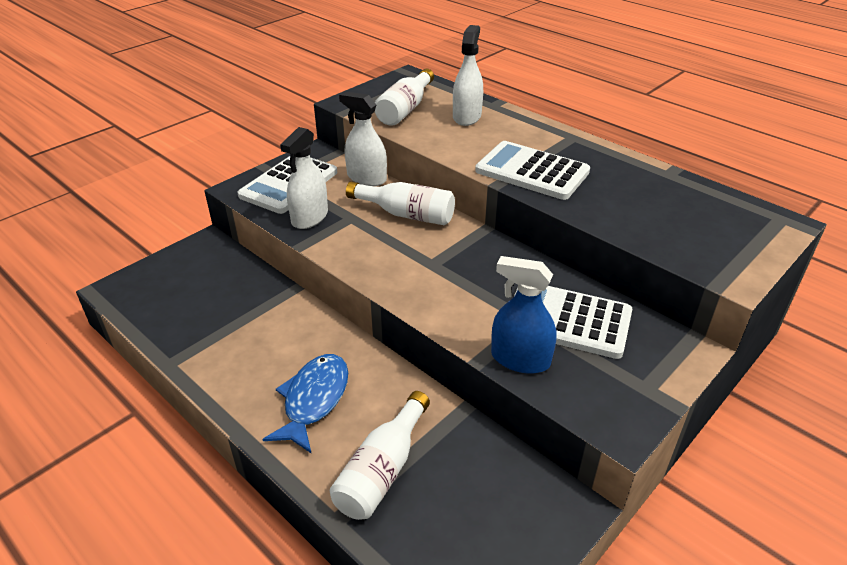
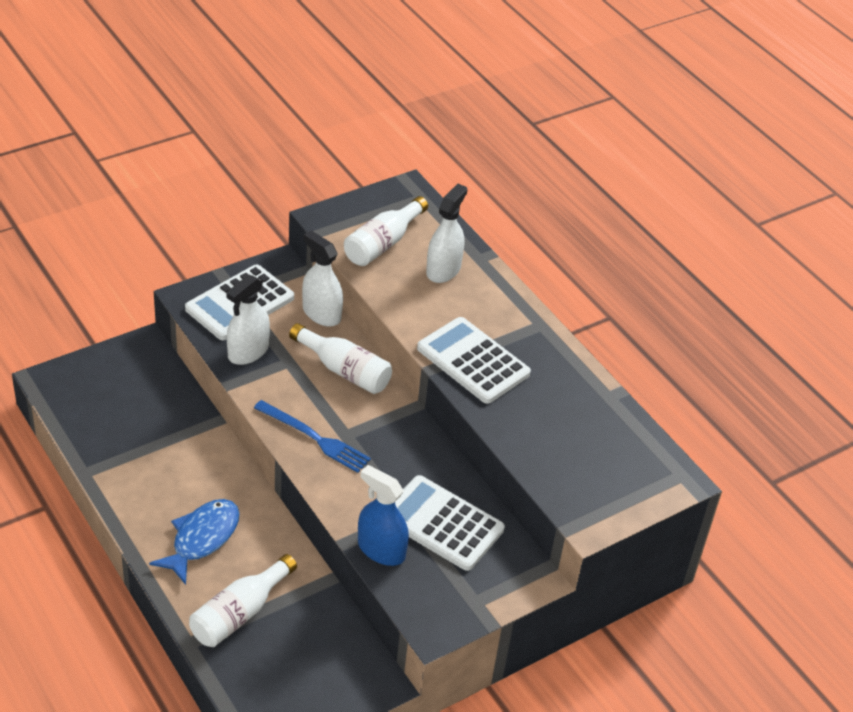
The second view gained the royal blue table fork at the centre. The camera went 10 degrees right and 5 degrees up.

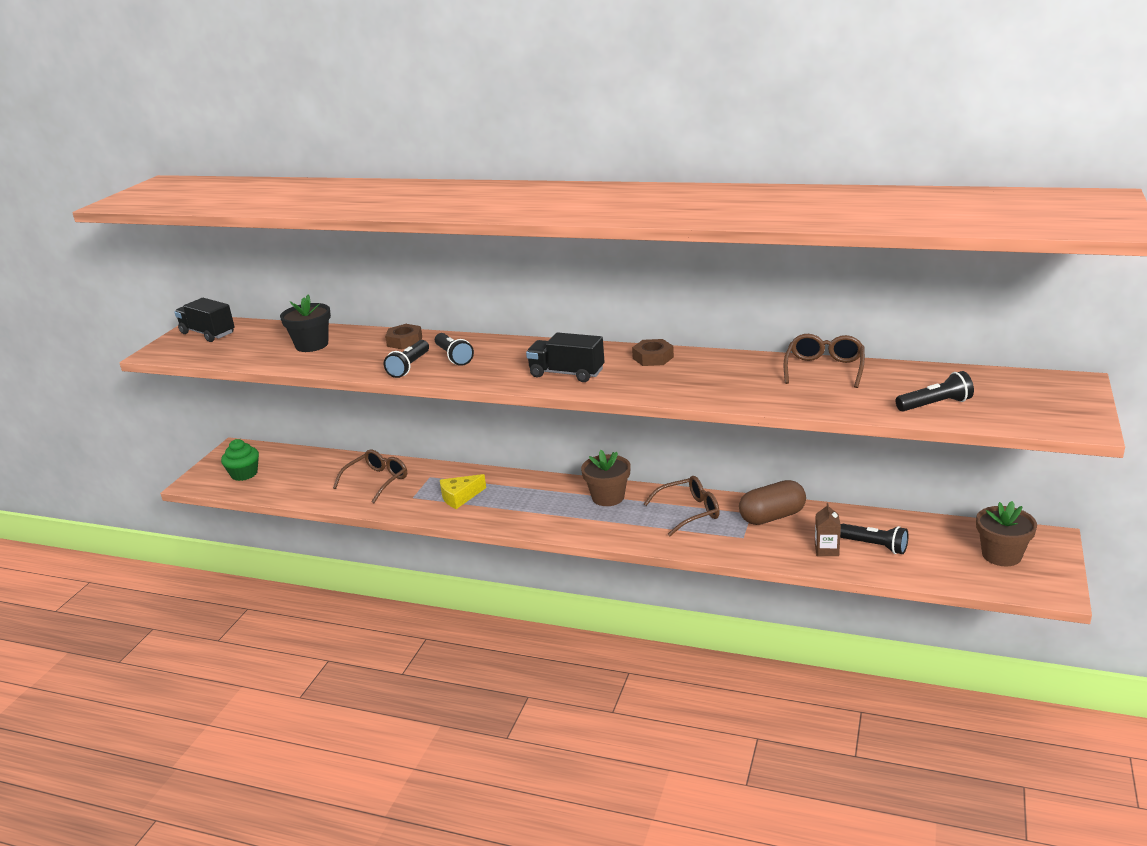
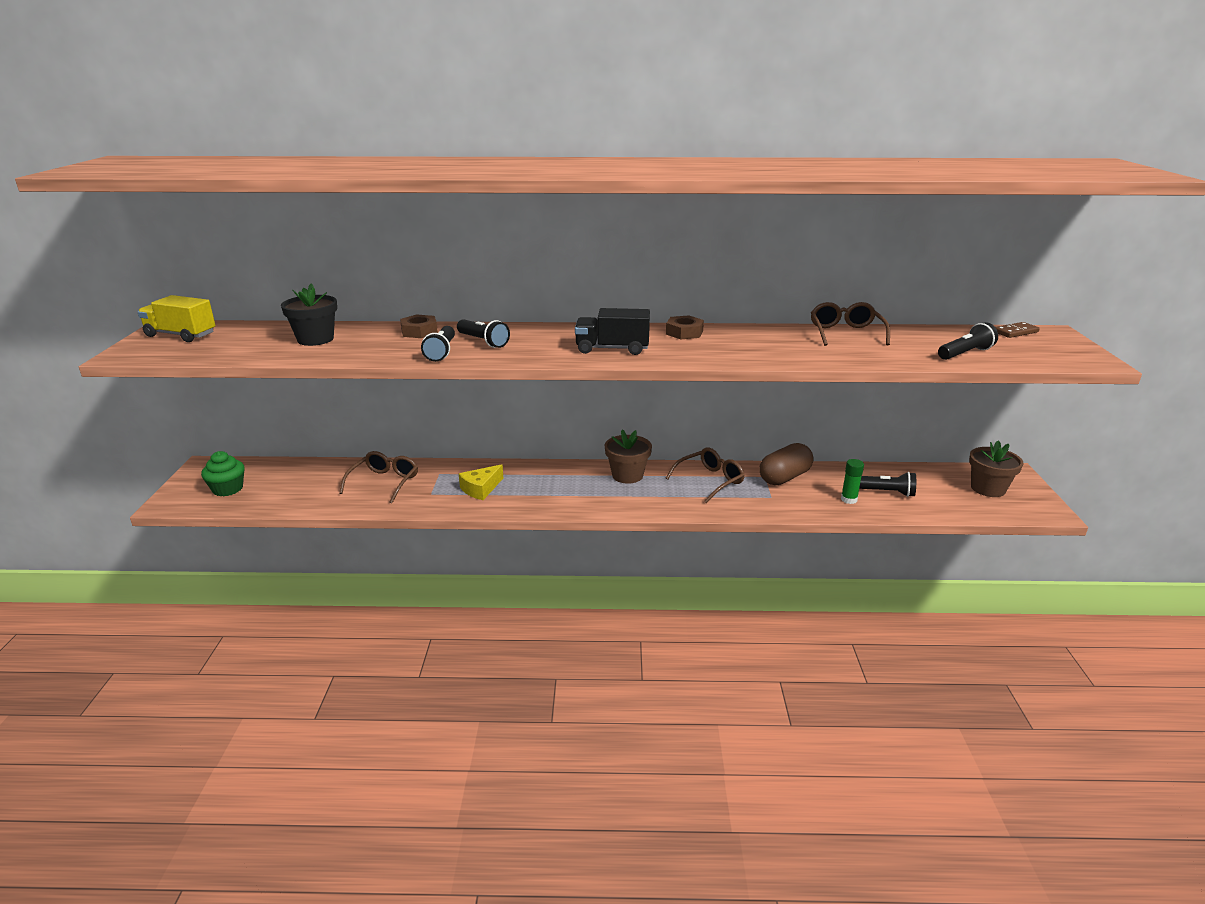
What was the black truck (no. 1 from left) at the middle left turned into the yellow truck at the middle left. Where the dark brown milk carton stood at the middle right, the green glue came to stand at the middle right. The second view gained the dark brown domino at the middle right. The camera went 20 degrees left and 0 degrees up.

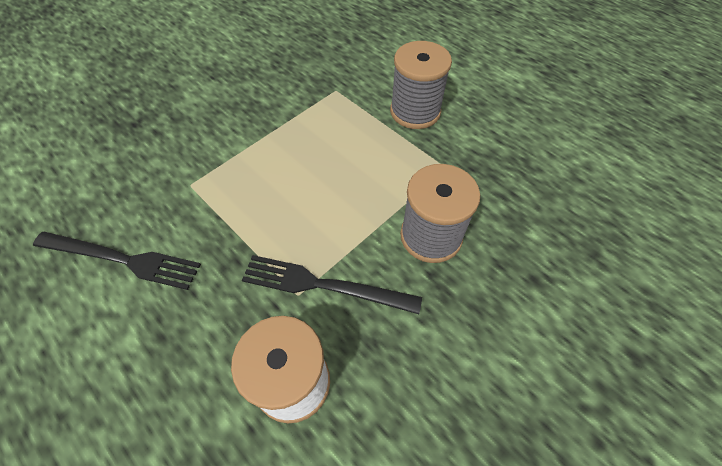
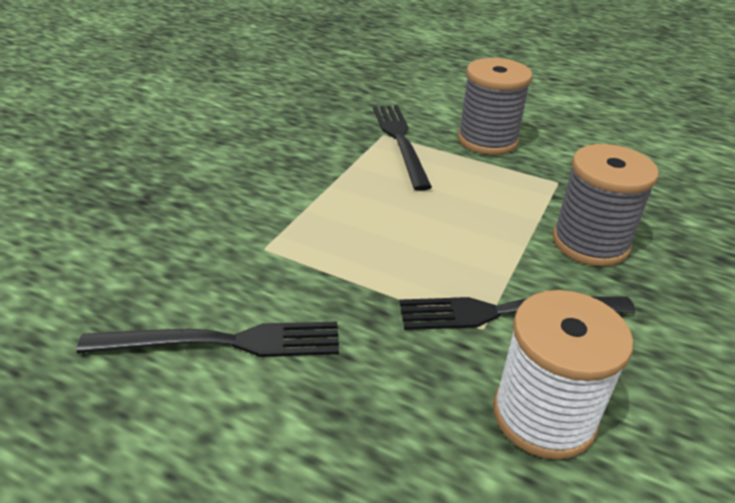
The second view gained the black table fork (no. 2 from left) at the top centre. The camera went 20 degrees left and 20 degrees down.

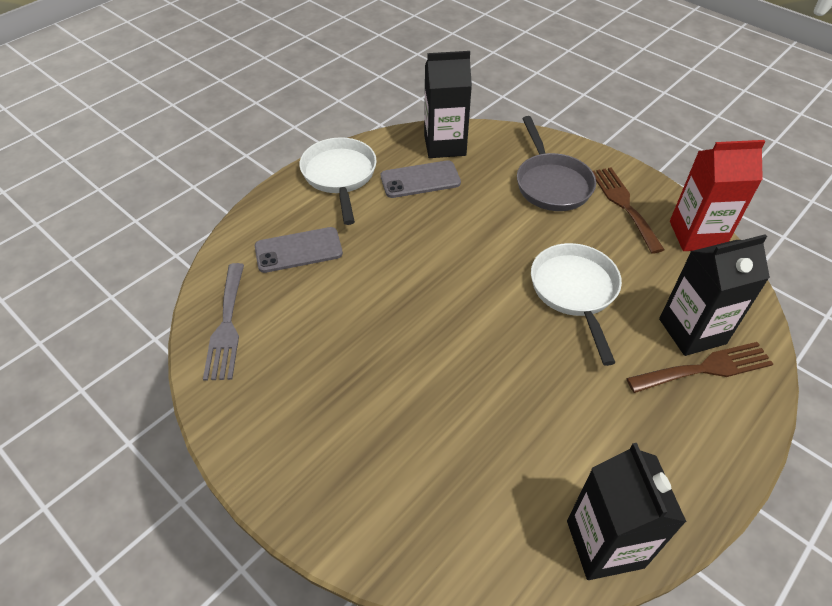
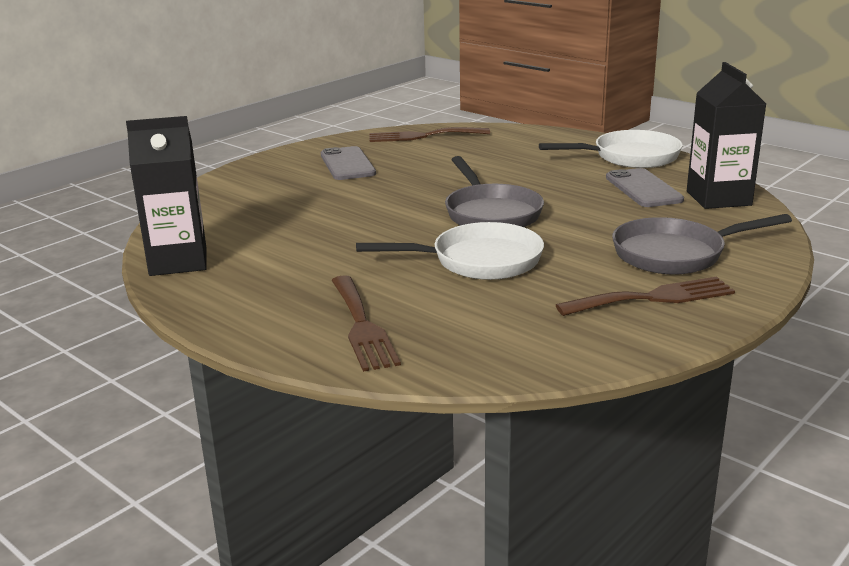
The gray smartphone (no. 1 from left) ended up elsewhere, having gone from the centre to the top centre. What was the gray table fork at the middle left turned into the dark brown table fork (no. 2 from left) at the top centre. The second view gained the gray skillet (no. 1 from left) at the centre. The second view lost the black milk carton (no. 3 from left) at the middle right. The second view lost the red milk carton at the top right. The camera went 90 degrees right and 25 degrees down.

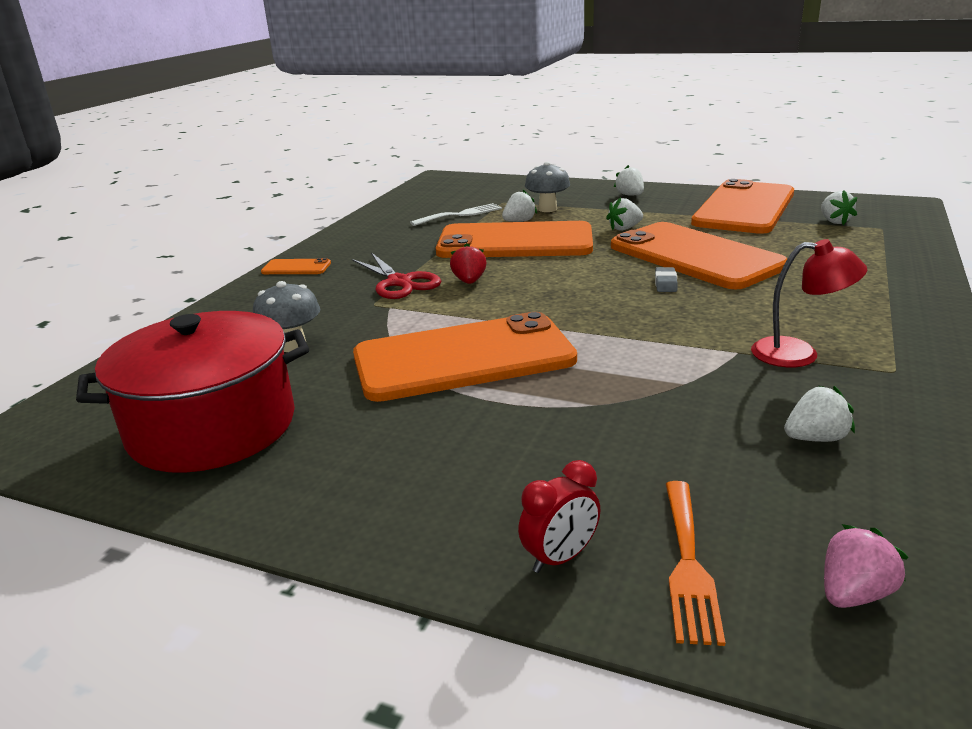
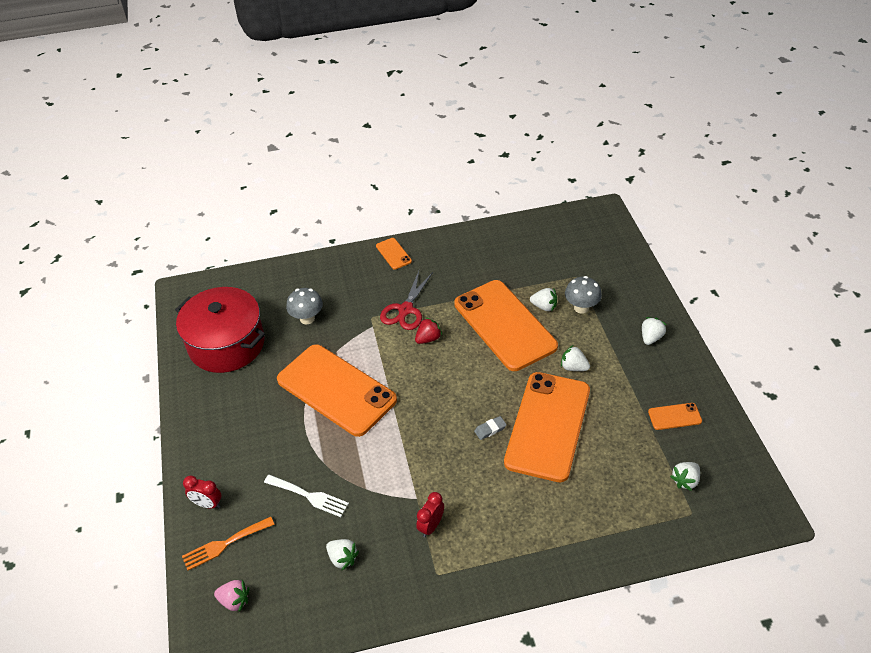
The pure white table fork ended up elsewhere, having gone from the top centre to the bottom centre. Where the red lamp stood at the middle right, the red alarm clock (no. 2 from left) came to stand at the bottom centre. The size of the orange smartphone (no. 5 from left) at the top right changed by a factor of 0.40. The camera went 55 degrees right and 20 degrees up.

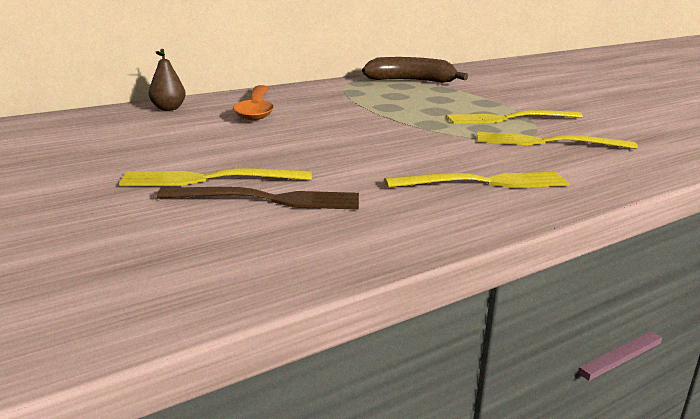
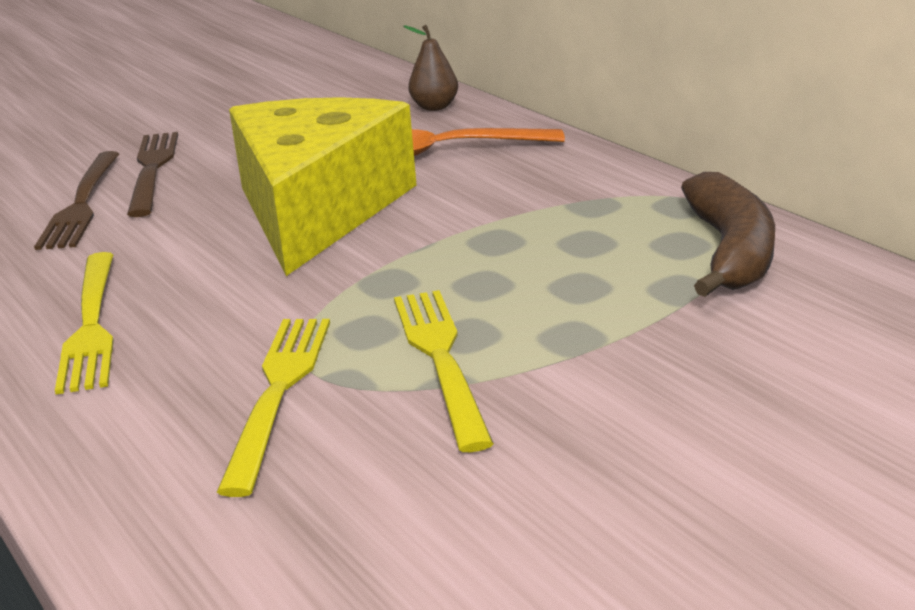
What was the yellow table fork (no. 1 from left) at the middle left turned into the dark brown table fork (no. 2 from left) at the top left. The second view gained the yellow piece of cheese at the top centre. The camera went 90 degrees right and 5 degrees up.

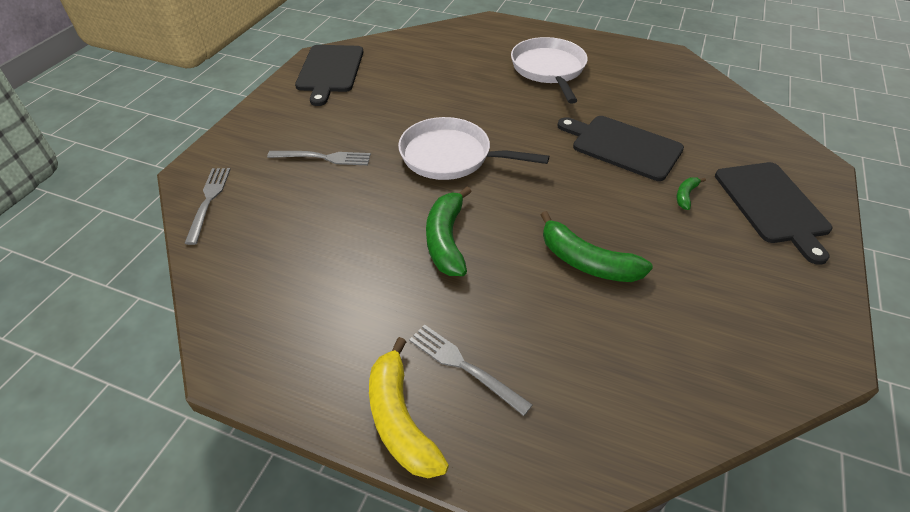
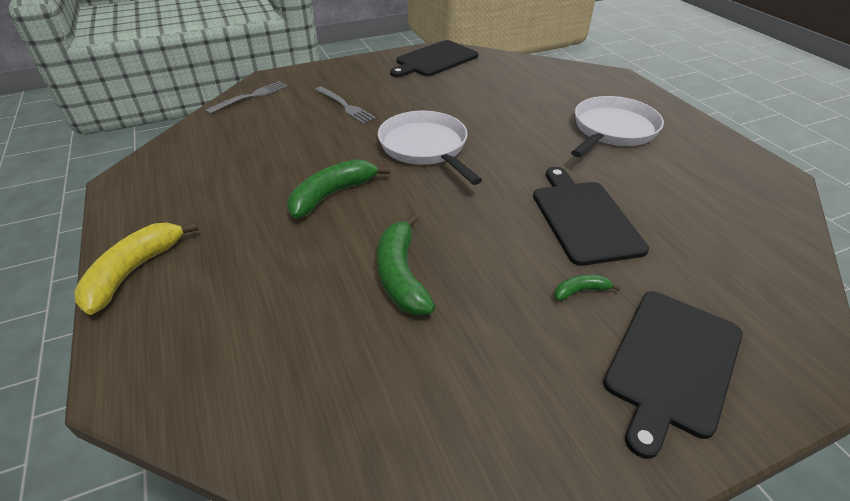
The second view lost the gray table fork (no. 3 from left) at the bottom centre. The camera went 45 degrees right and 5 degrees down.

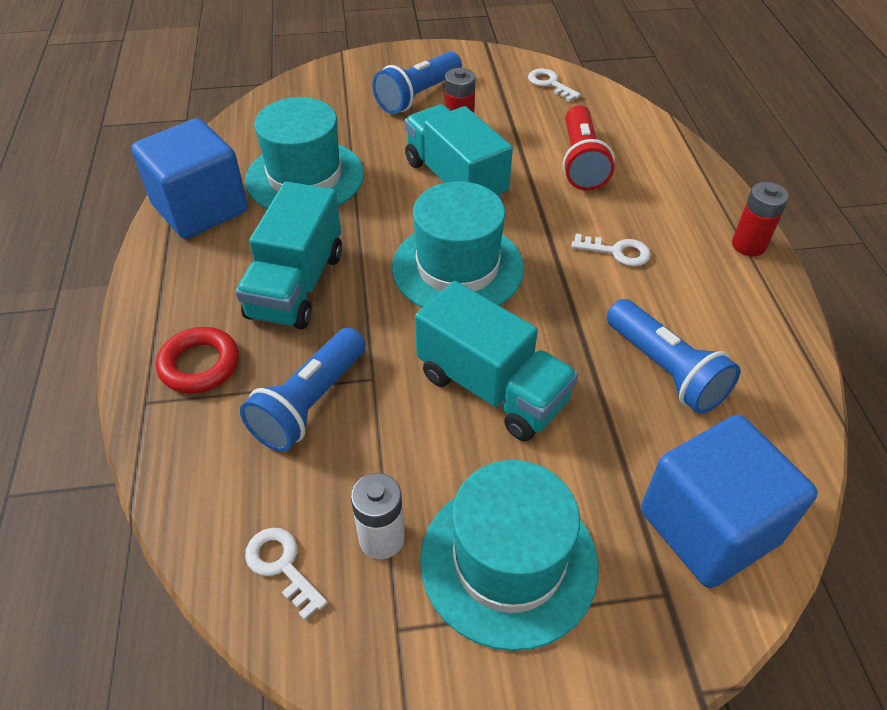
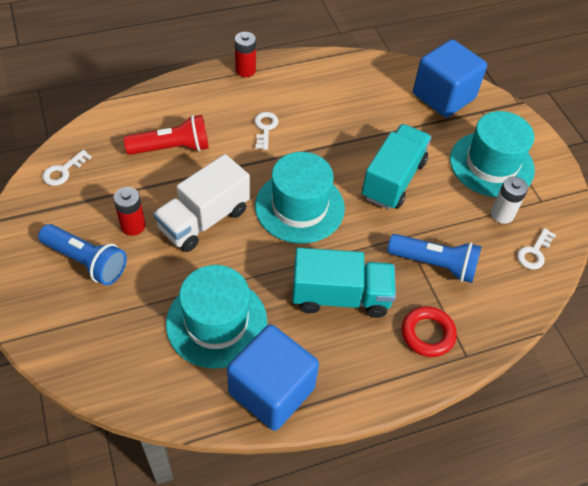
What was the teal truck (no. 2 from left) at the top centre turned into the pure white truck at the centre. The second view lost the royal blue torch (no. 3 from left) at the middle right. The camera went 105 degrees left and 5 degrees up.

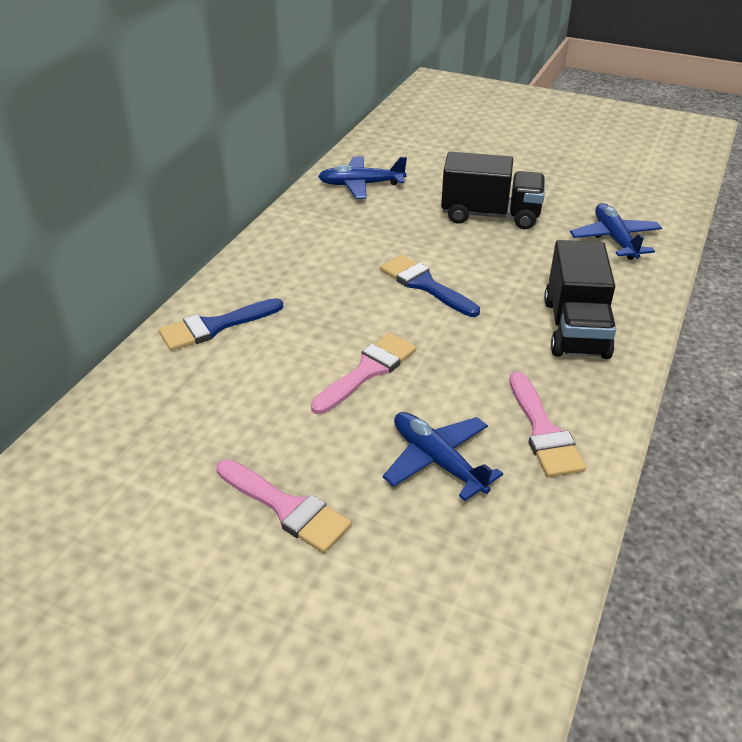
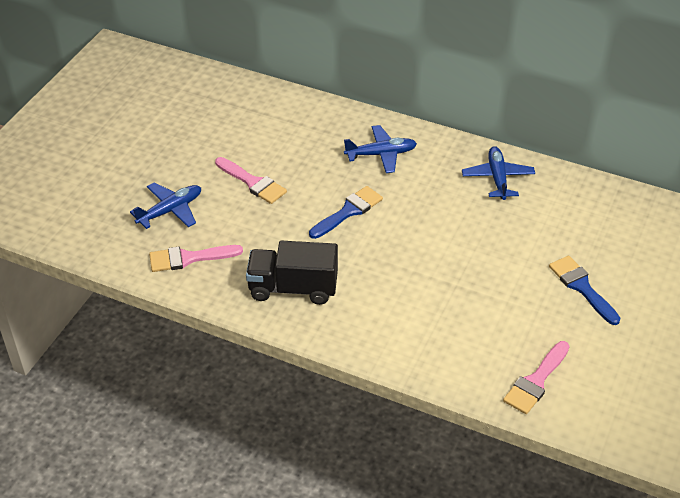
The royal blue plane (no. 3 from left in the first image) ended up elsewhere, having gone from the top right to the top centre. The pink brush (no. 1 from left in the first image) ended up elsewhere, having gone from the bottom centre to the bottom right. The royal blue brush (no. 1 from left in the first image) ended up elsewhere, having gone from the middle left to the middle right. The second view lost the black truck (no. 1 from left) at the top centre. The camera went 90 degrees right and 5 degrees up.

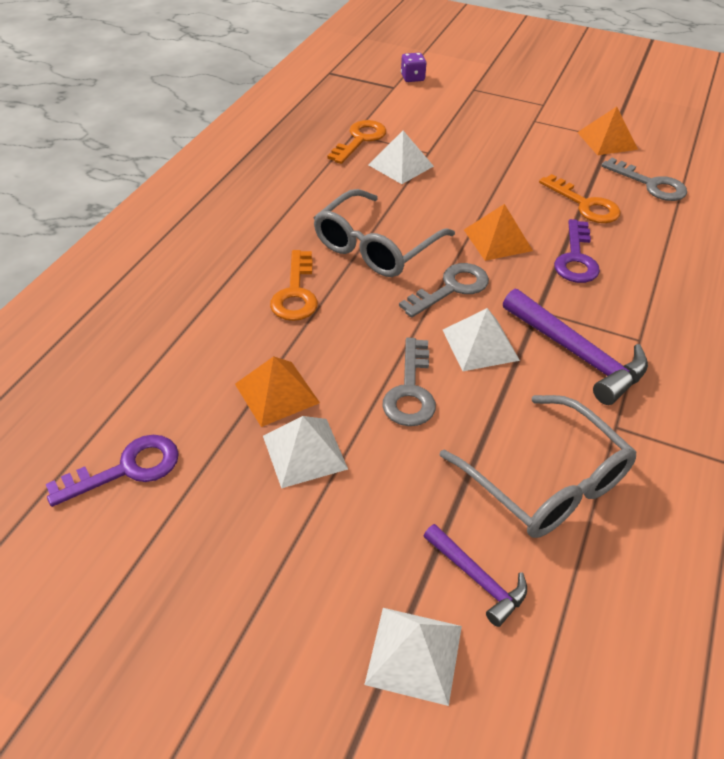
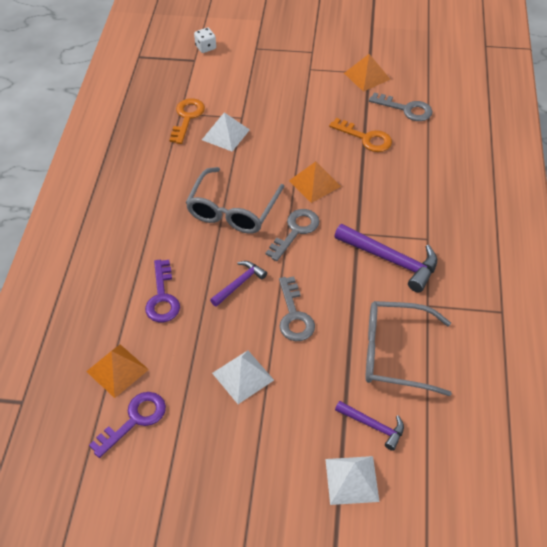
The orange pyramid shape (no. 1 from left) ended up elsewhere, having gone from the centre to the bottom left. The royal purple door key (no. 2 from left) ended up elsewhere, having gone from the top right to the middle left. What was the royal purple dice at the top centre turned into the pure white dice at the top centre. The second view gained the royal purple claw hammer (no. 1 from left) at the centre. The gray spectacles (no. 2 from left) at the middle right ended up facing another way, 150 degrees clockwise from before. The second view lost the orange door key (no. 1 from left) at the centre. The second view lost the pure white pyramid shape (no. 4 from left) at the centre. The camera went 15 degrees left and 5 degrees up.

